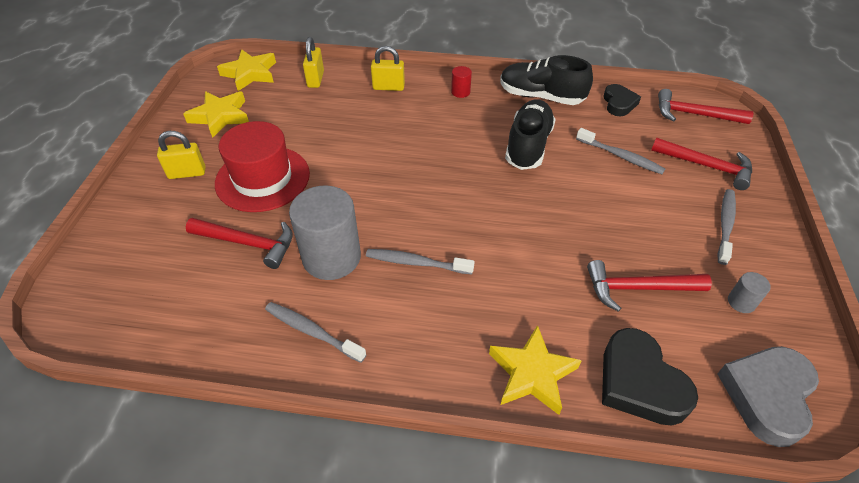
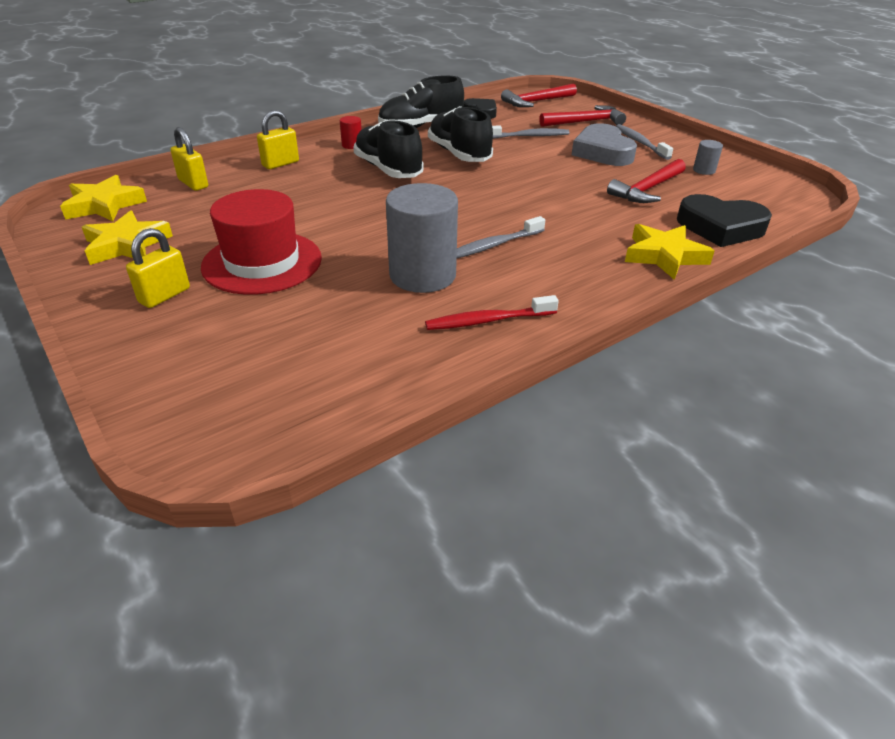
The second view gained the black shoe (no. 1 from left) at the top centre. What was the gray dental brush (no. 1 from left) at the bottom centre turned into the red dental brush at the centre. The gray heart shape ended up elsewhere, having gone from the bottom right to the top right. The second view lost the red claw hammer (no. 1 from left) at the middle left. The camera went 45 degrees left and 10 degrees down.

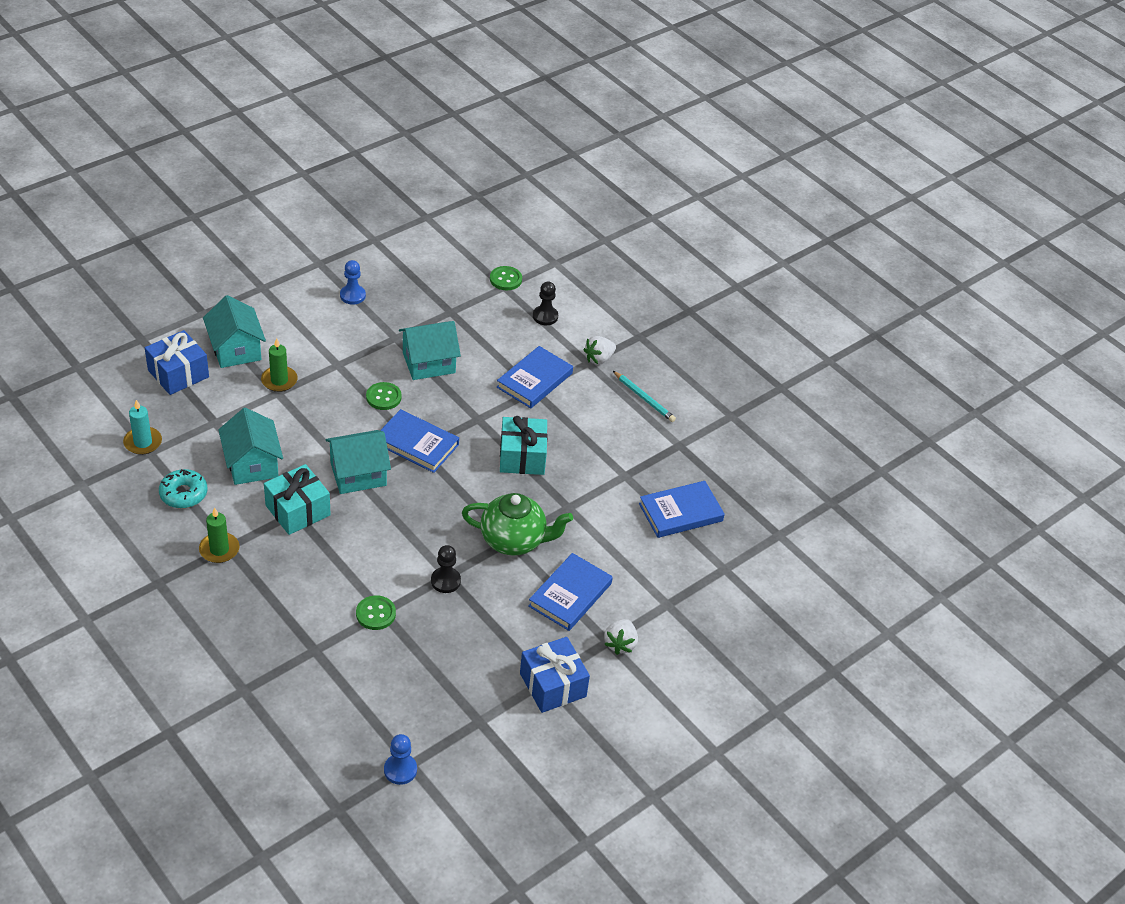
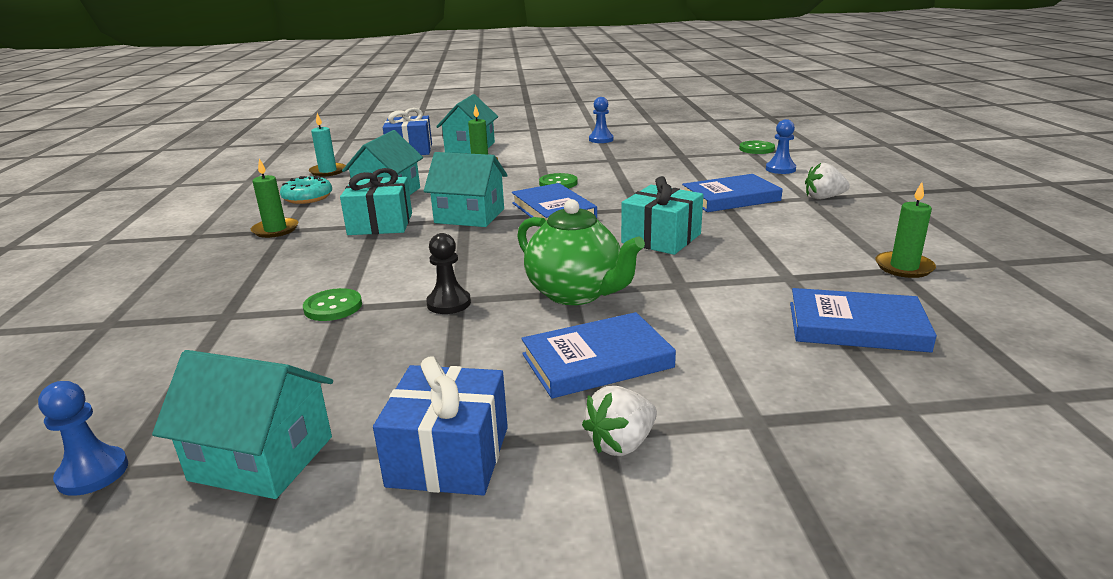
The teal toy house (no. 4 from left in the first image) ended up elsewhere, having gone from the centre to the bottom left. What was the black game pawn (no. 2 from left) at the centre turned into the royal blue game pawn (no. 3 from left) at the top right. The second view gained the green pillar candle (no. 3 from left) at the middle right. The second view lost the teal lead pencil at the centre. The camera went 40 degrees right and 20 degrees down.

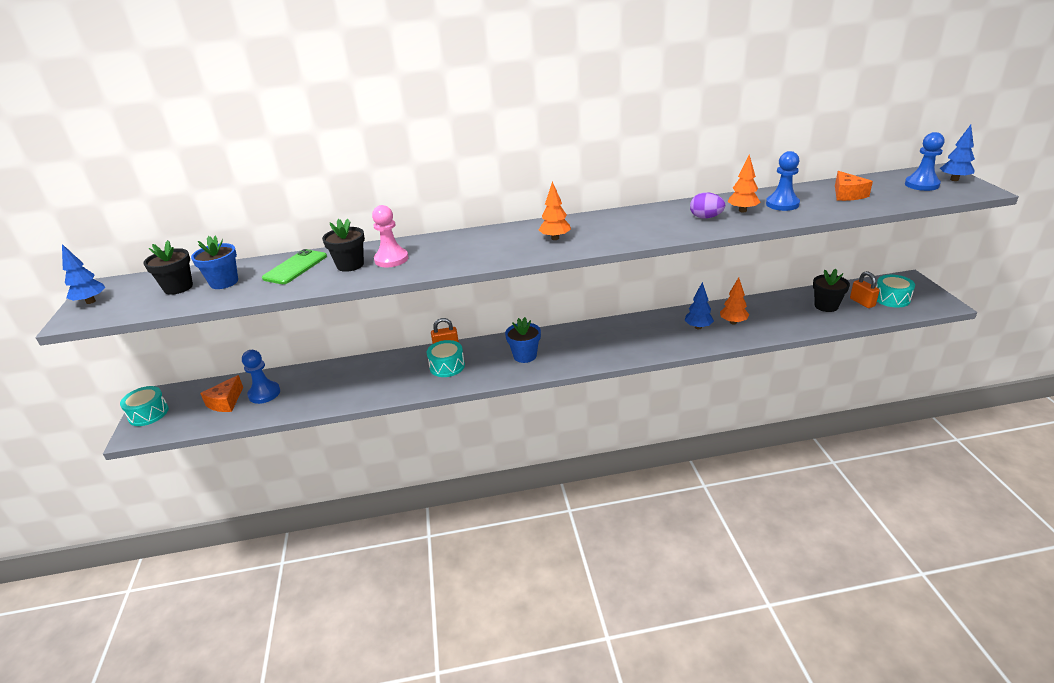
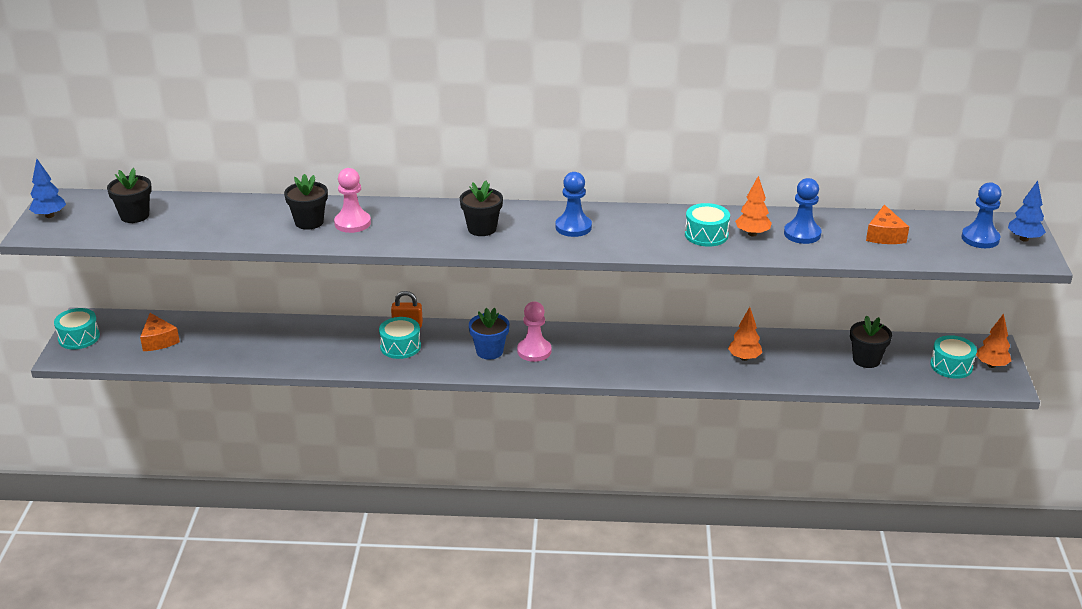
The orange piece of cheese (no. 1 from left) at the middle left ended up facing another way, 60 degrees counterclockwise from before. The second view gained the black potted plant (no. 3 from left) at the centre. The second view gained the pink game pawn (no. 2 from left) at the centre. The royal blue game pawn (no. 1 from left) ended up elsewhere, having gone from the middle left to the centre. Where the royal purple toy egg stood at the top right, the teal toy drum (no. 3 from left) came to stand at the centre. The orange toy tree (no. 1 from left in the first image) ended up elsewhere, having gone from the top centre to the middle right. The second view lost the royal blue potted plant (no. 1 from left) at the middle left. The second view lost the green smartphone at the middle left. The second view lost the royal blue toy tree (no. 2 from left) at the centre. The second view lost the orange padlock (no. 2 from left) at the middle right. The camera went 10 degrees right and 0 degrees up.

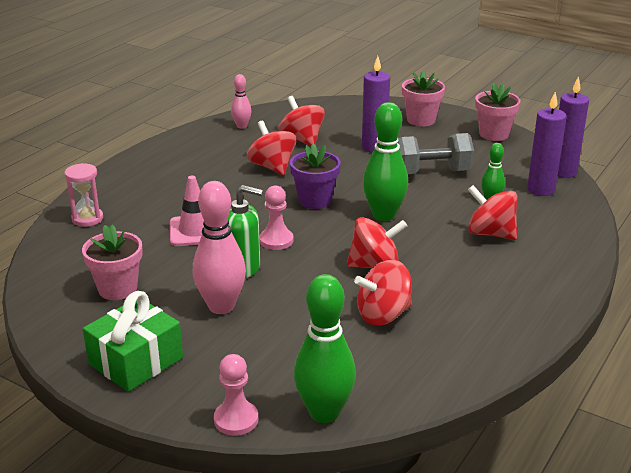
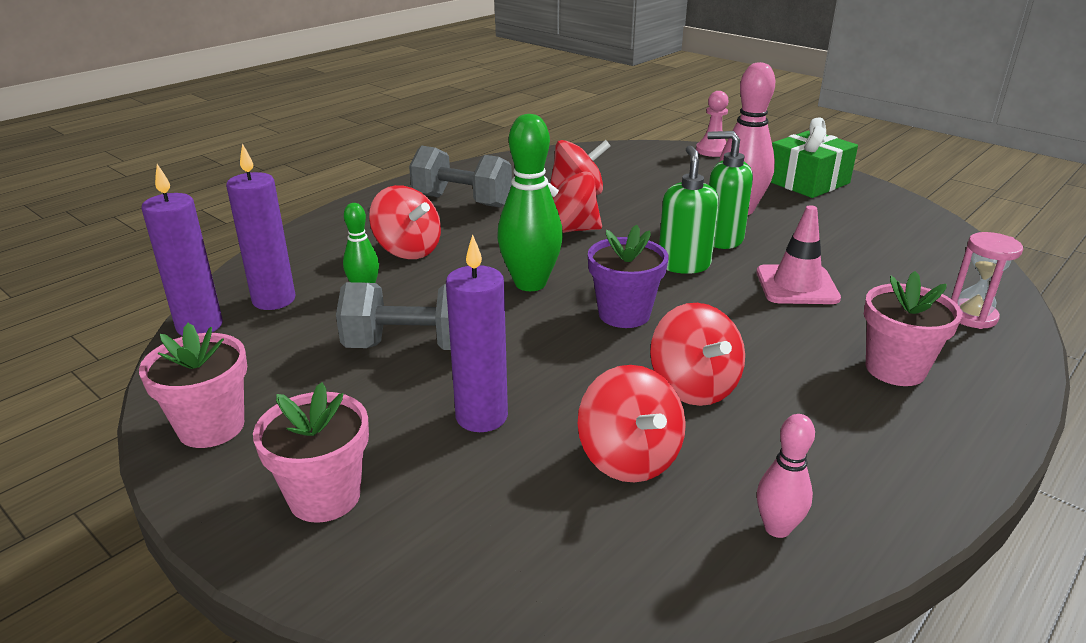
The second view gained the gray hand weight (no. 2 from left) at the top centre. Where the pink game pawn (no. 2 from left) stood at the centre, the green soap dispenser (no. 1 from left) came to stand at the top centre. The pink potted plant (no. 1 from left in the first image) ended up elsewhere, having gone from the middle left to the middle right. The second view lost the green skittle (no. 1 from left) at the bottom centre. The camera went 170 degrees left and 0 degrees up.

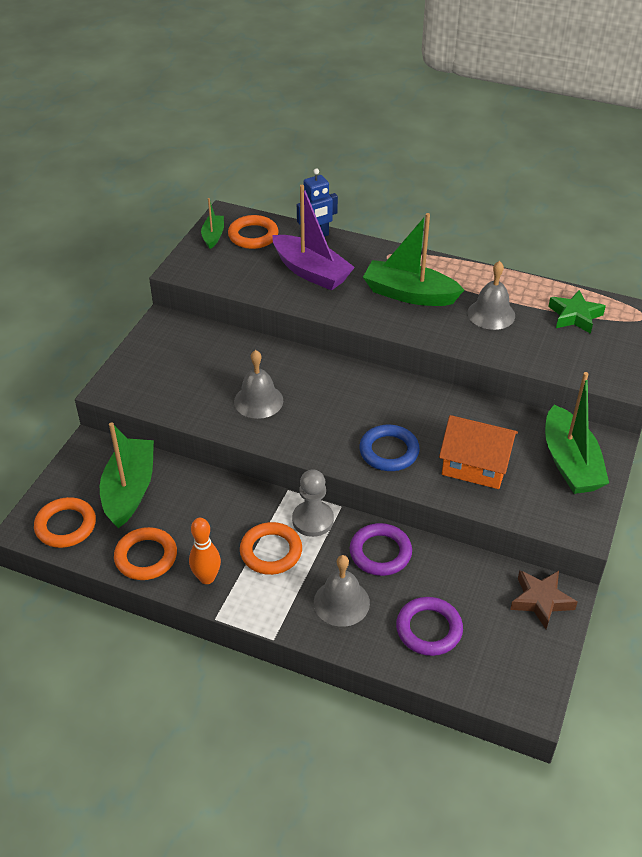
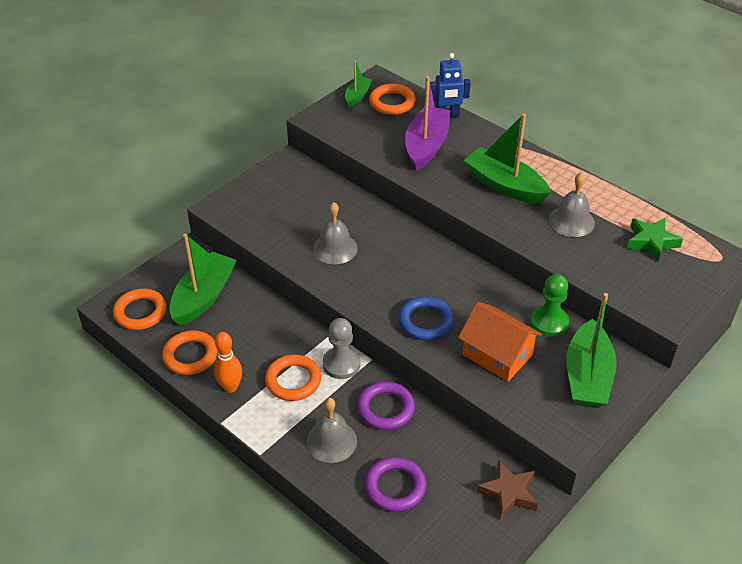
The royal purple boat at the top centre ended up facing another way, 135 degrees counterclockwise from before. The second view gained the green game pawn at the middle right. The camera went 20 degrees right and 0 degrees up.

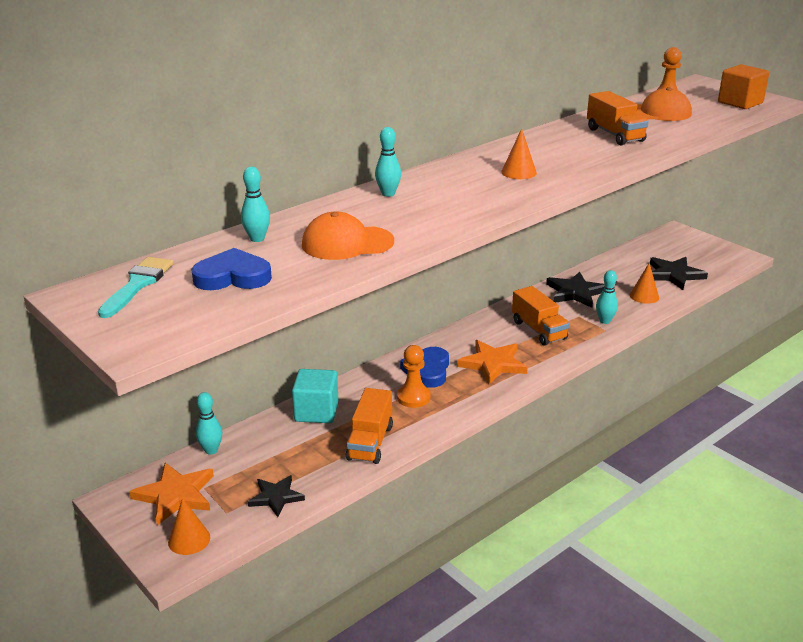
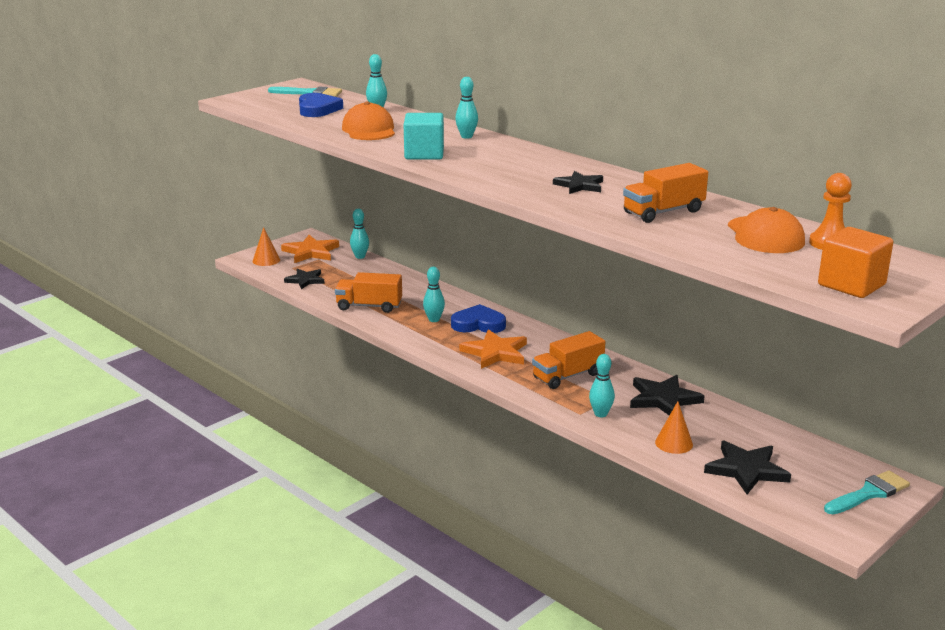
The teal block ended up elsewhere, having gone from the centre to the top centre. Where the orange game pawn (no. 1 from left) stood at the centre, the teal skittle (no. 3 from left) came to stand at the centre. The second view gained the black star shape (no. 2 from left) at the top centre. The second view gained the teal brush (no. 2 from left) at the bottom right. The second view lost the orange solid cone (no. 2 from left) at the top centre. The camera went 85 degrees right and 5 degrees down.

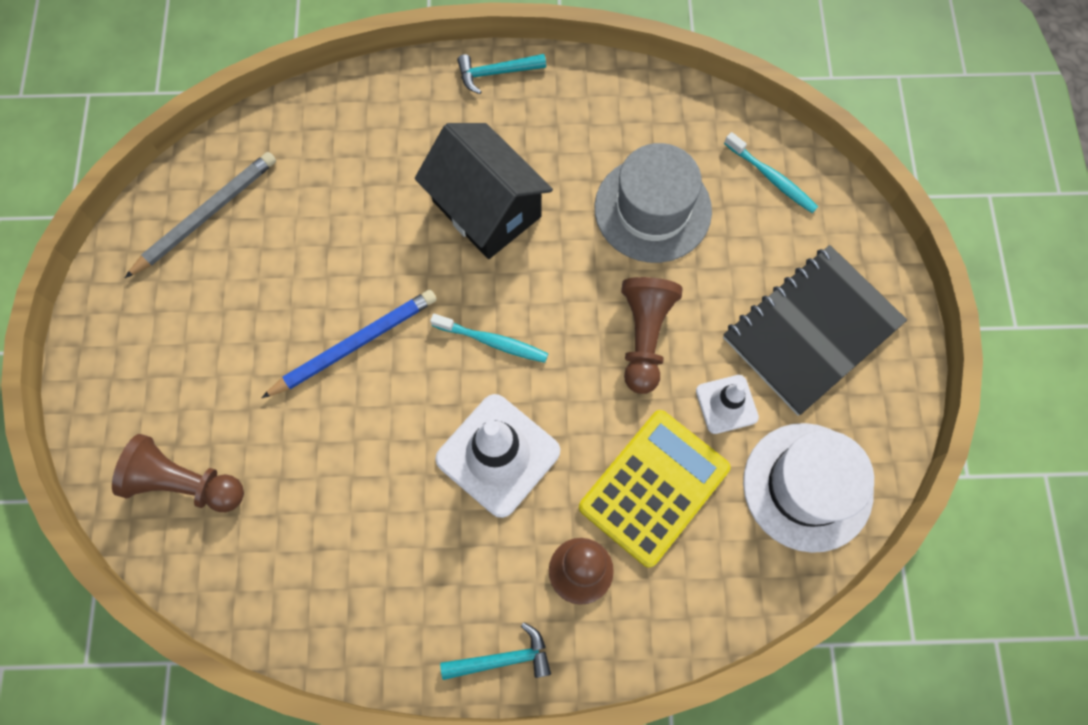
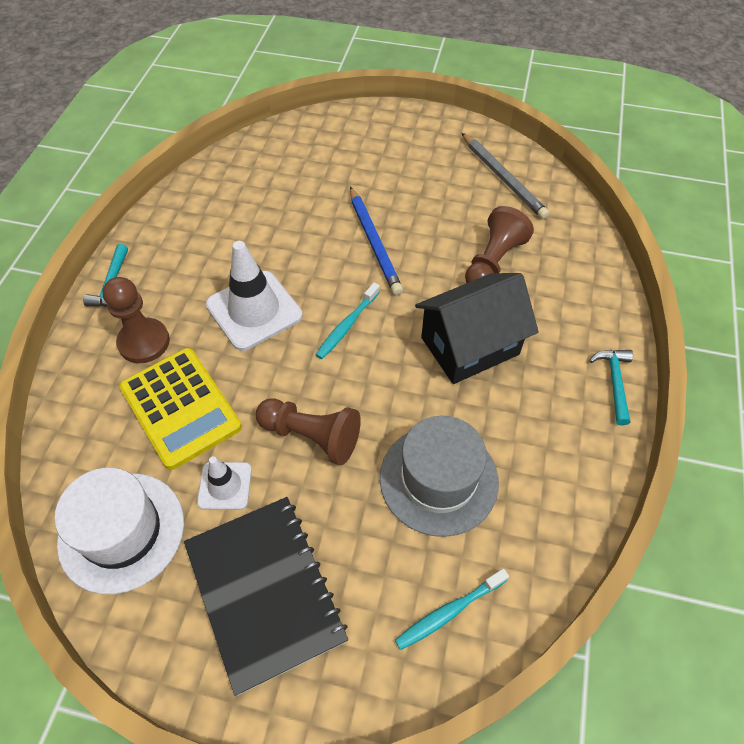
The dark brown game pawn (no. 1 from left in the first image) ended up elsewhere, having gone from the middle left to the top right. The camera went 105 degrees right and 15 degrees down.

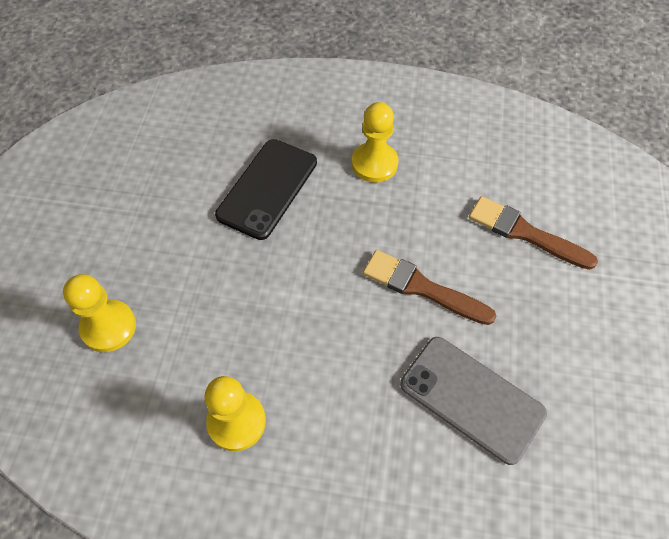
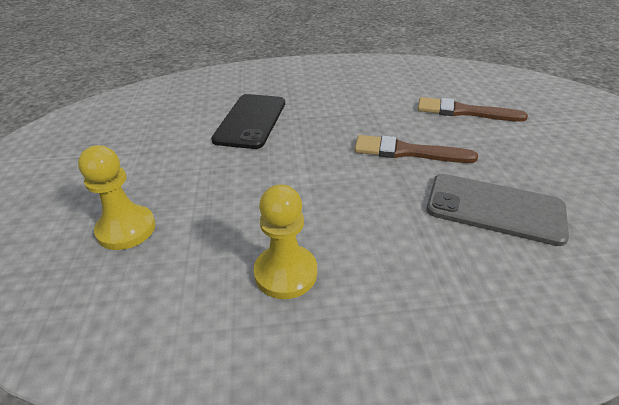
The second view lost the yellow game pawn (no. 3 from left) at the top centre. The camera went 15 degrees left and 20 degrees down.

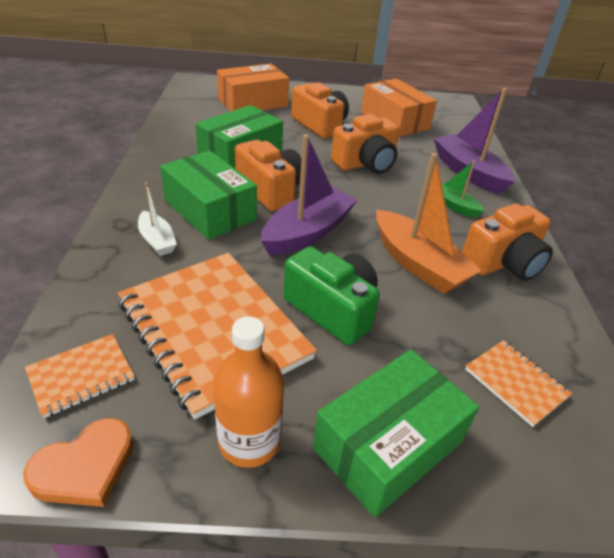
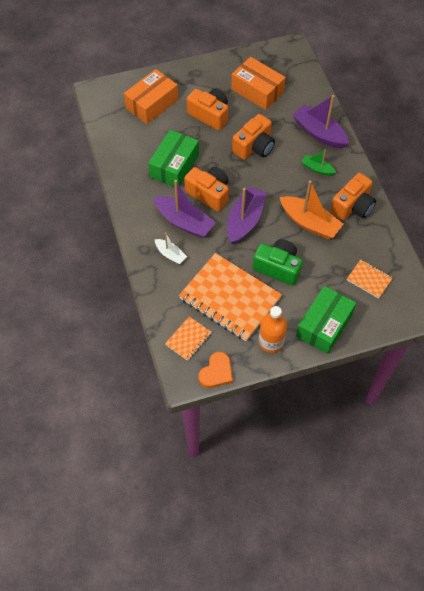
Where the green package (no. 1 from left) stood at the centre, the royal purple boat (no. 1 from left) came to stand at the centre. The camera went 15 degrees left and 20 degrees up.

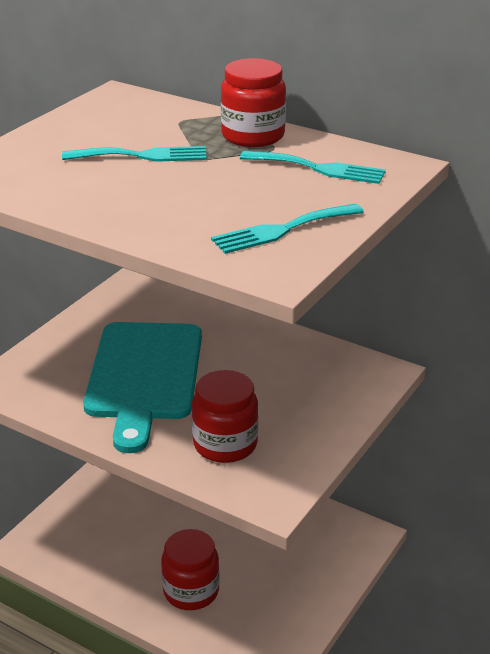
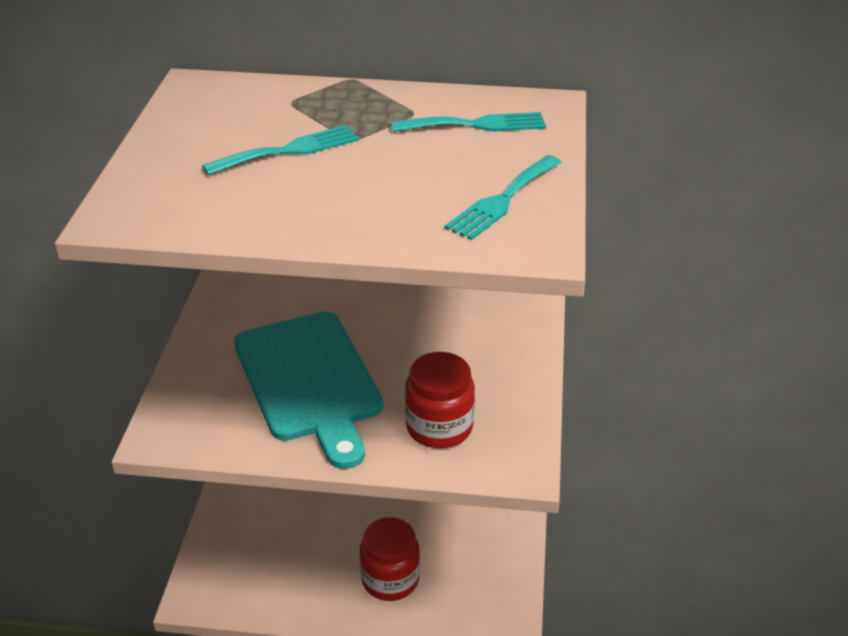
The second view lost the red preserve jar (no. 3 from left) at the top centre. The camera went 25 degrees left and 5 degrees up.

